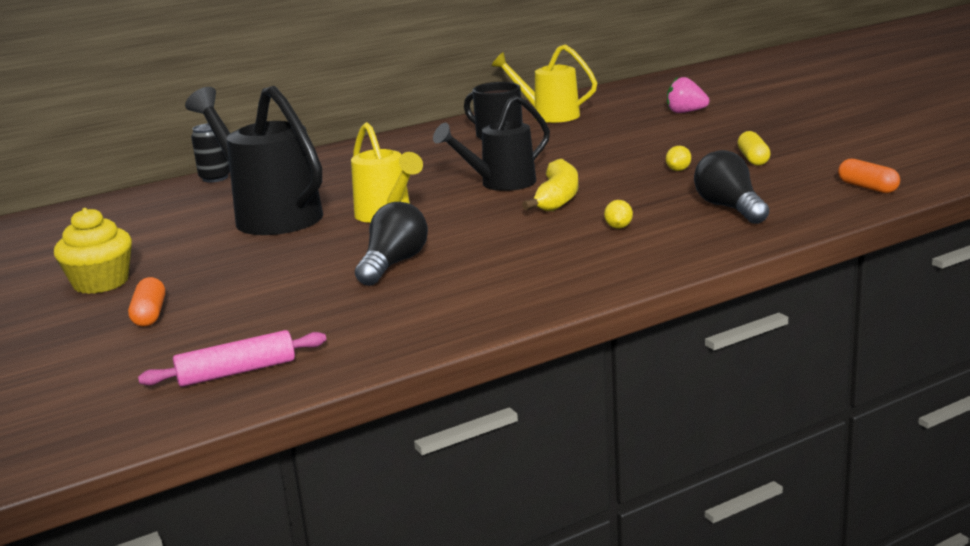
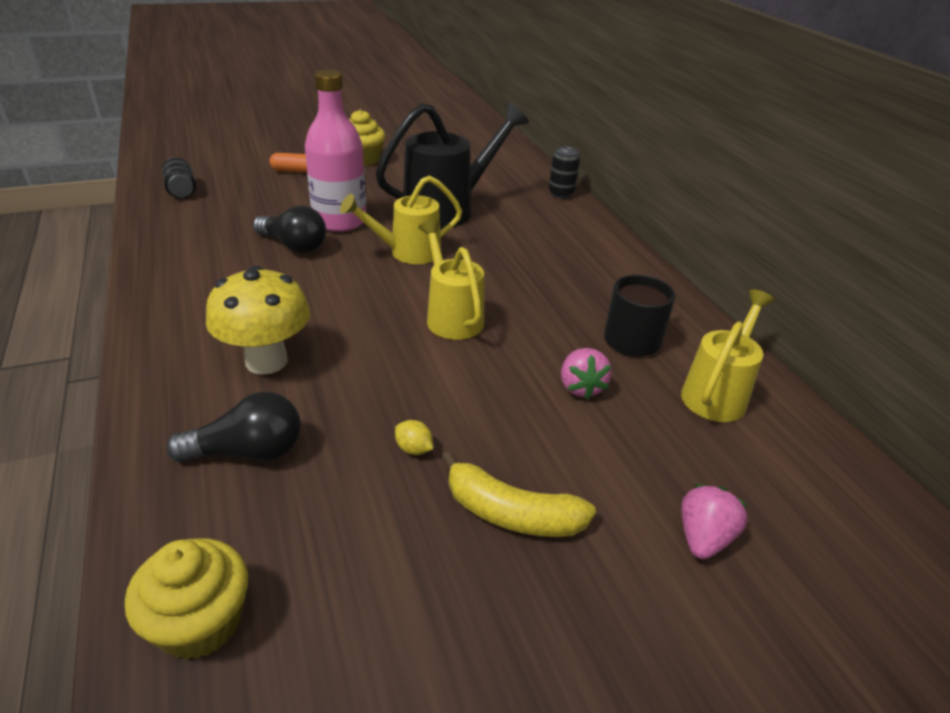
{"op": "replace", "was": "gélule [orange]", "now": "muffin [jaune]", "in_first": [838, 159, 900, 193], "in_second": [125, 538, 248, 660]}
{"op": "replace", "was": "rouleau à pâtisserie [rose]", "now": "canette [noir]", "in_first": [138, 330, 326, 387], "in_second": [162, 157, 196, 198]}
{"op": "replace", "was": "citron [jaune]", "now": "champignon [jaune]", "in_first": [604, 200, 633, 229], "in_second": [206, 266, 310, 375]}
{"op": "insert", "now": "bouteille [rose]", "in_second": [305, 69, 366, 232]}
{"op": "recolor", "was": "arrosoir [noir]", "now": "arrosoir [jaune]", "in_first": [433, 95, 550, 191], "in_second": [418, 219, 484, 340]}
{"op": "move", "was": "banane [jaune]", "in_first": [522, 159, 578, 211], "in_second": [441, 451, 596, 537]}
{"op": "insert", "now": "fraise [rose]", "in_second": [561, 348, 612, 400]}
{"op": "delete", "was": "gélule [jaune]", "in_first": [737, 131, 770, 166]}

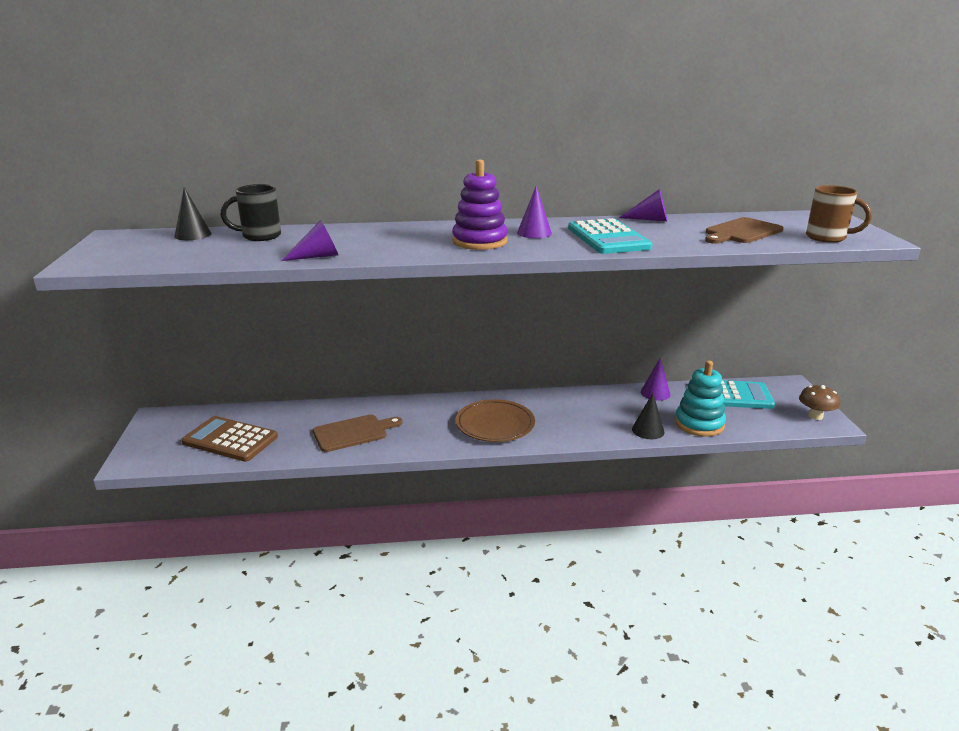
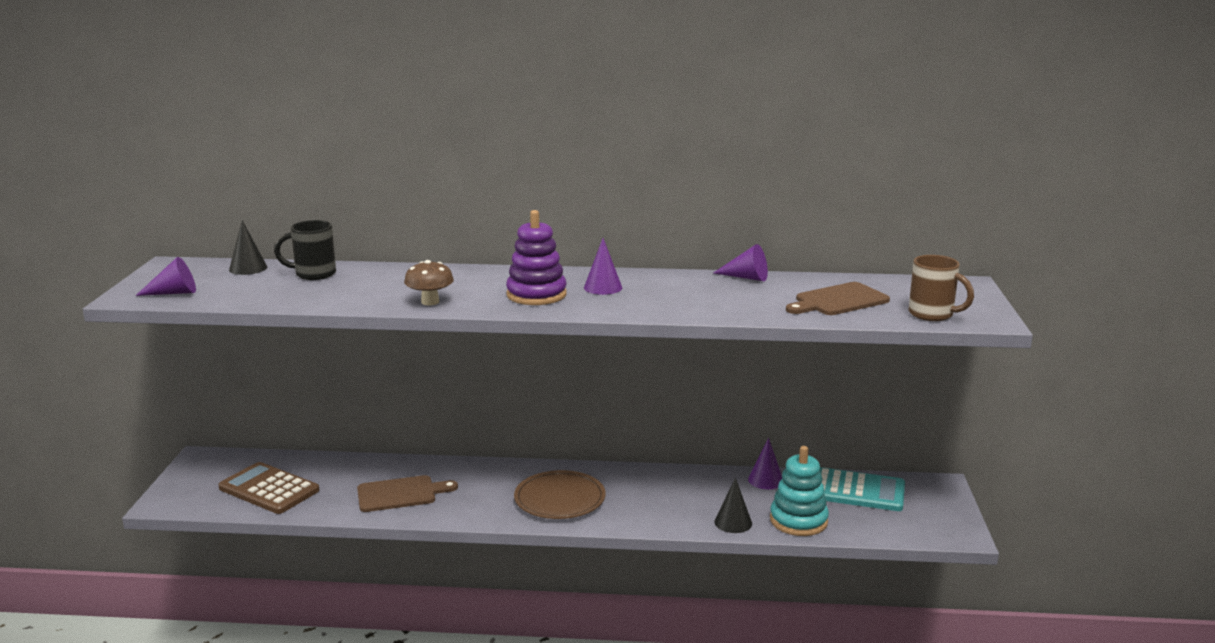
{"op": "move", "was": "cône [violet]", "in_first": [281, 220, 338, 261], "in_second": [135, 257, 196, 296]}
{"op": "move", "was": "champignon [marron]", "in_first": [799, 385, 840, 420], "in_second": [404, 260, 454, 305]}
{"op": "delete", "was": "calculatrice [turquoise]", "in_first": [568, 218, 653, 254]}

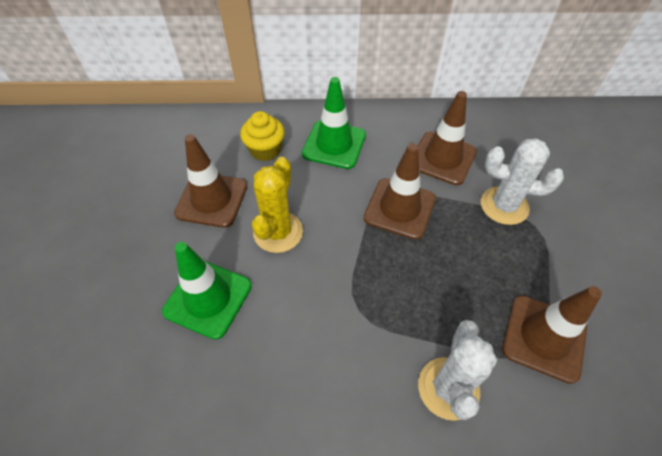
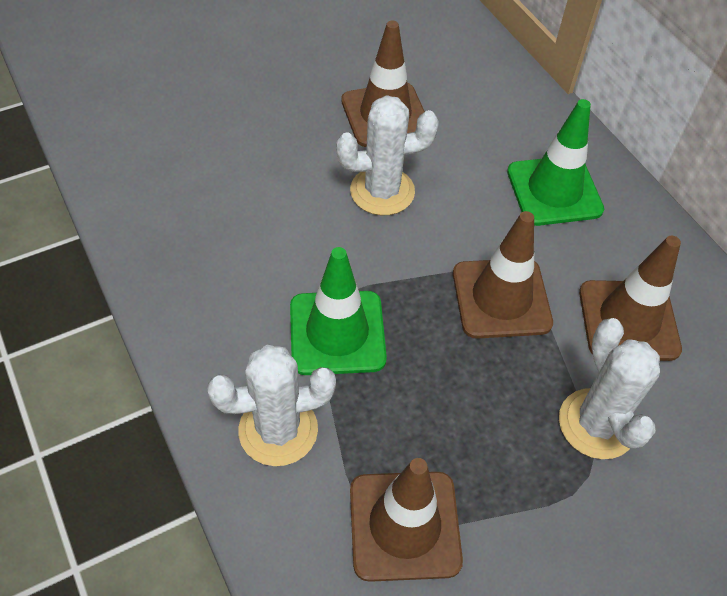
{"op": "move", "was": "cône de chantier [vert]", "in_first": [162, 242, 252, 340], "in_second": [290, 247, 387, 375]}
{"op": "recolor", "was": "cactus [jaune]", "now": "cactus [blanc]", "in_first": [252, 157, 303, 253], "in_second": [336, 95, 439, 215]}
{"op": "delete", "was": "muffin [jaune]", "in_first": [240, 111, 285, 161]}

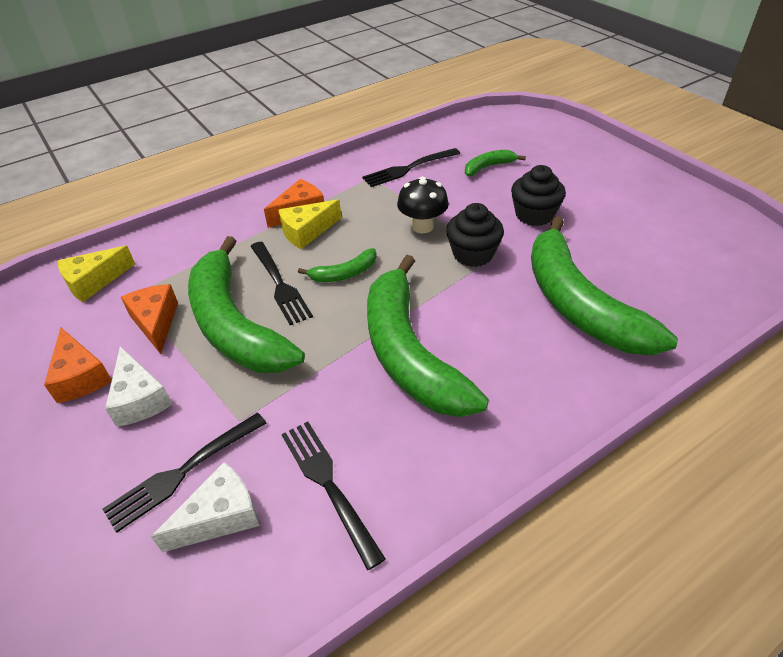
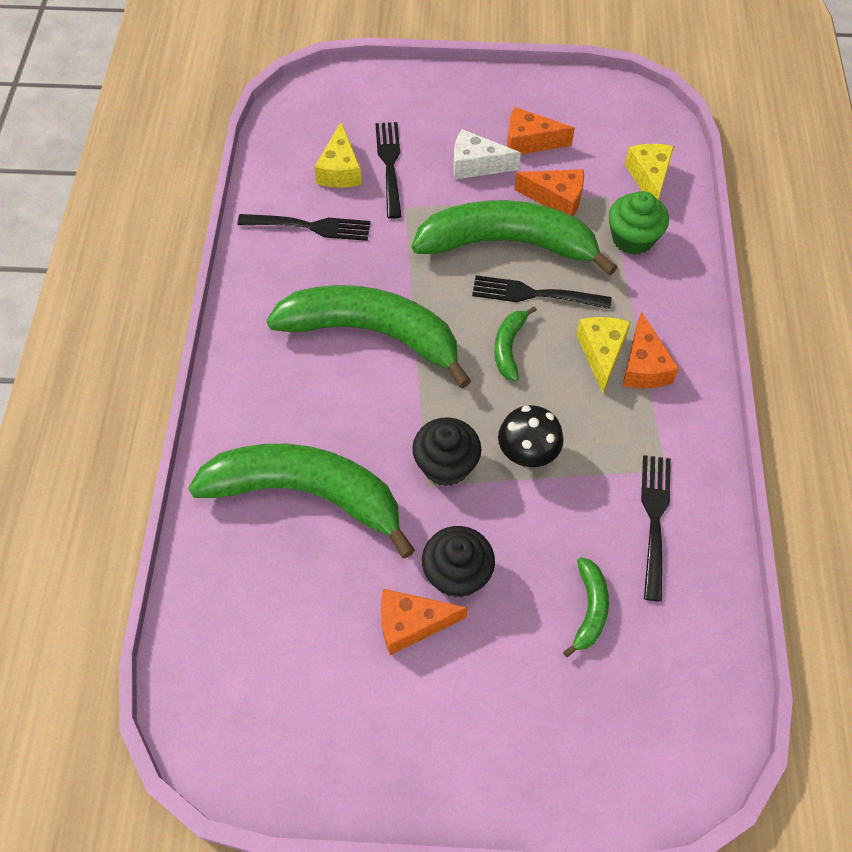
{"op": "recolor", "was": "fromage [blanc]", "now": "fromage [jaune]", "in_first": [151, 462, 260, 552], "in_second": [314, 122, 362, 188]}
{"op": "insert", "now": "fromage [orange]", "in_second": [381, 589, 468, 655]}
{"op": "insert", "now": "muffin [vert]", "in_second": [609, 191, 669, 255]}

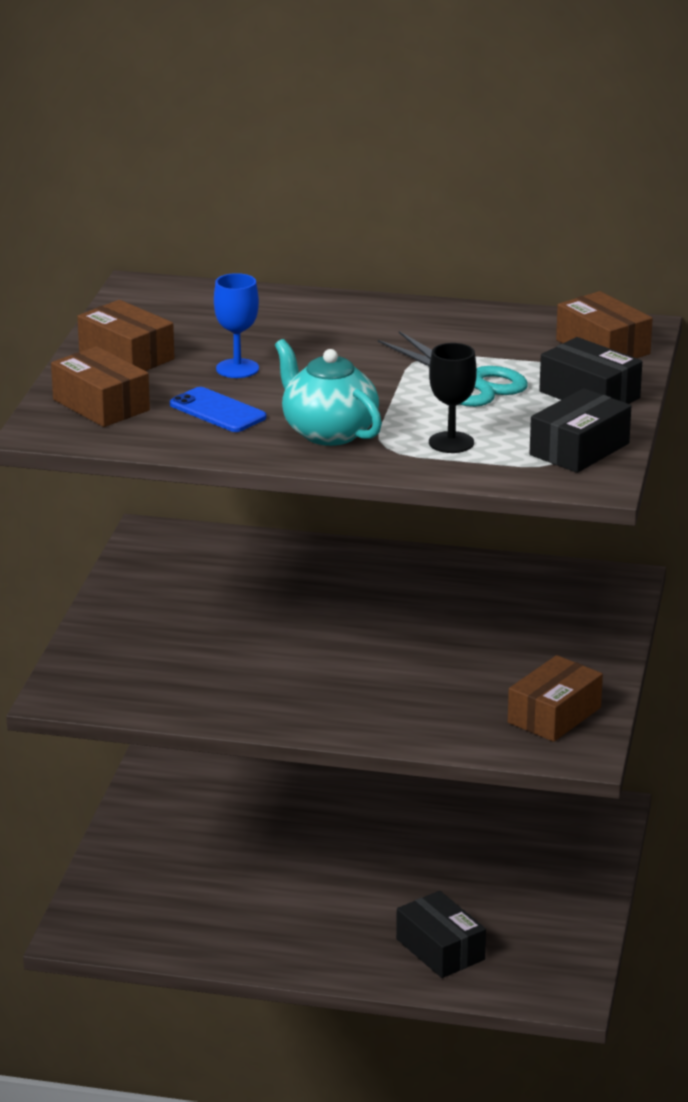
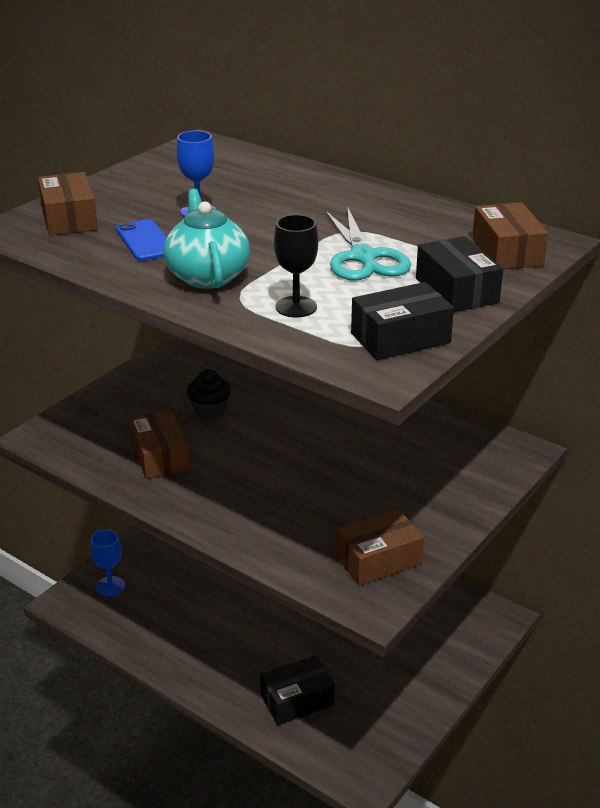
{"op": "insert", "now": "verre à pied [bleu]", "in_second": [90, 529, 125, 597]}
{"op": "move", "was": "boîte [marron]", "in_first": [77, 300, 174, 371], "in_second": [128, 410, 190, 479]}
{"op": "insert", "now": "muffin [noir]", "in_second": [187, 369, 231, 419]}
{"op": "rotate", "was": "boîte [noir]", "in_first": [396, 891, 486, 978], "in_second": [260, 655, 335, 725], "clockwise": 75}

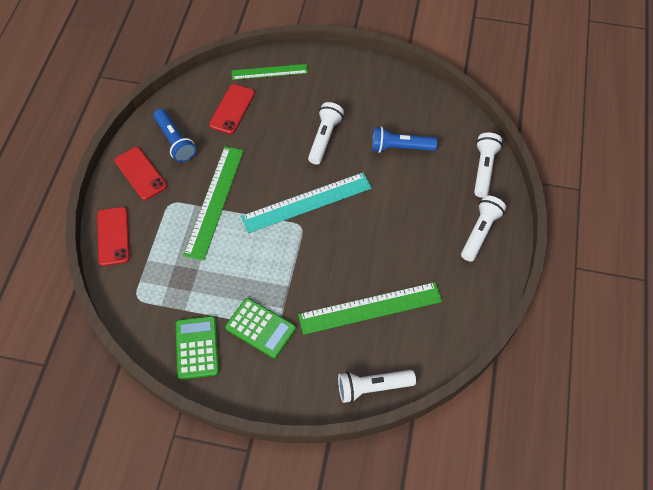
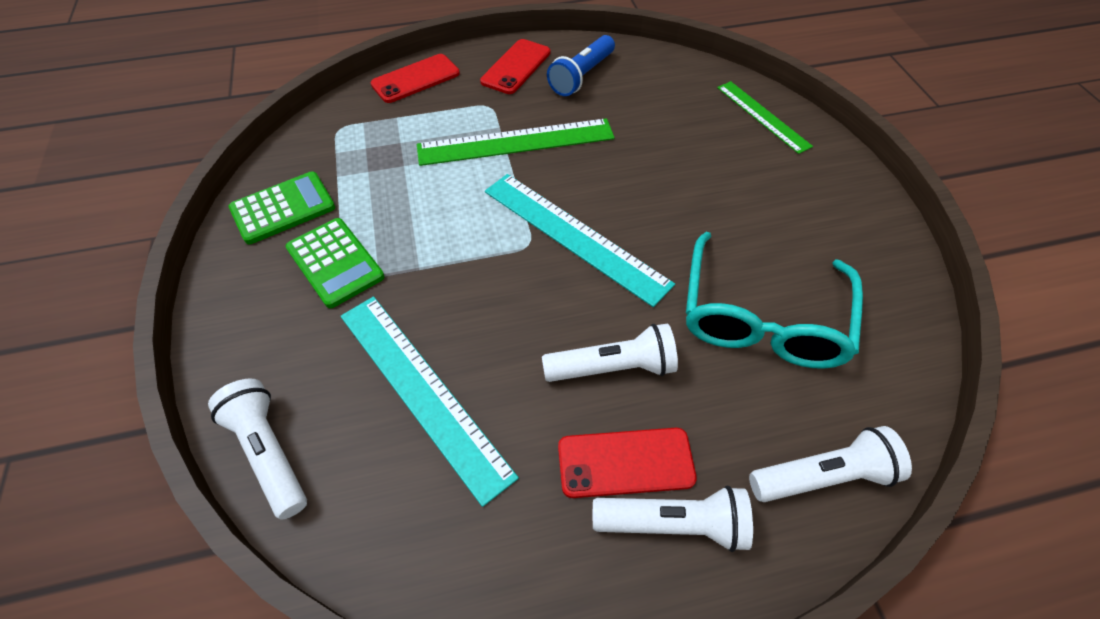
{"op": "rotate", "was": "calculatrice [vert]", "in_first": [225, 298, 296, 358], "in_second": [286, 218, 385, 308], "clockwise": -45}
{"op": "recolor", "was": "règle [vert]", "now": "règle [turquoise]", "in_first": [298, 282, 442, 335], "in_second": [341, 296, 519, 507]}
{"op": "move", "was": "lampe de poche [blanc]", "in_first": [308, 102, 344, 165], "in_second": [542, 324, 678, 382]}
{"op": "move", "was": "téléphone [rouge]", "in_first": [209, 84, 255, 134], "in_second": [558, 428, 697, 498]}
{"op": "replace", "was": "lampe de poche [bleu]", "now": "lunettes [turquoise]", "in_first": [372, 127, 438, 153], "in_second": [686, 232, 863, 369]}

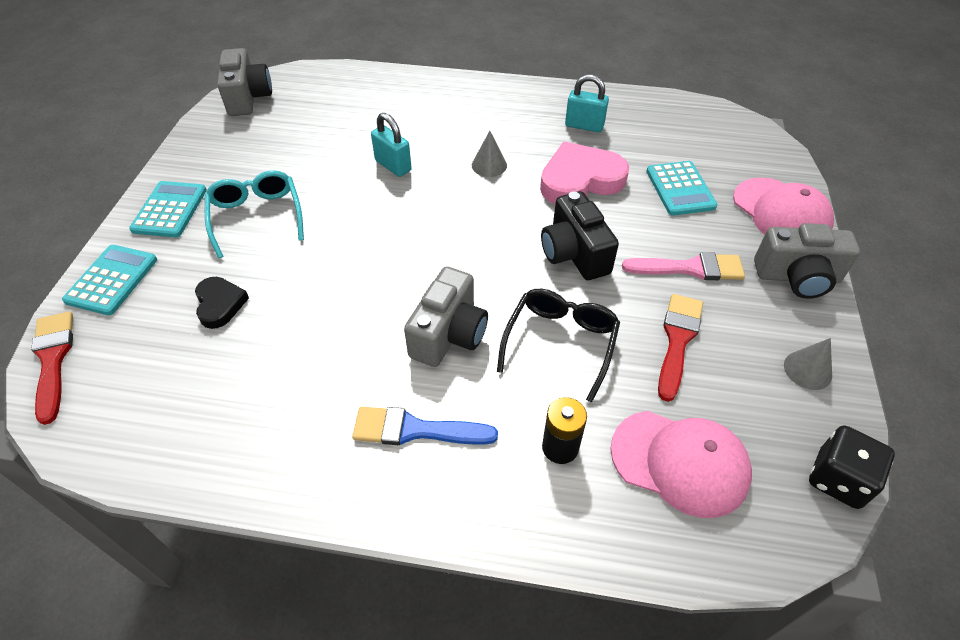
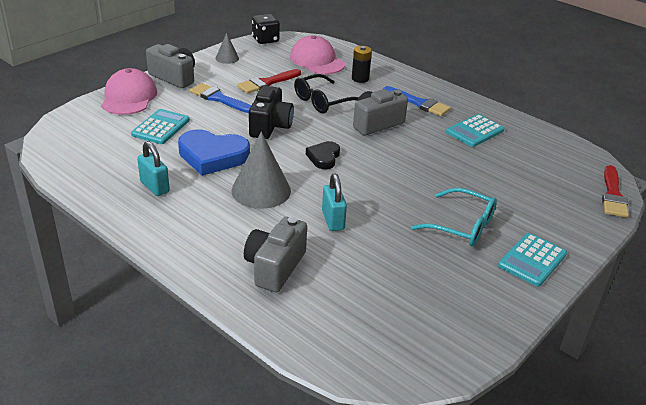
{"op": "recolor", "was": "cœur [rose]", "now": "cœur [bleu]", "in_first": [540, 142, 629, 204], "in_second": [178, 129, 250, 176]}
{"op": "recolor", "was": "pinceau [rose]", "now": "pinceau [bleu]", "in_first": [622, 252, 745, 280], "in_second": [189, 83, 251, 113]}
{"op": "resize", "was": "cône [gris]", "in_first": [472, 131, 507, 177], "in_second": [231, 132, 291, 209], "ratio": 1.91}
{"op": "move", "was": "appareil photo [gris]", "in_first": [217, 48, 272, 116], "in_second": [244, 217, 307, 292]}
{"op": "move", "was": "cœur [noir]", "in_first": [195, 277, 249, 329], "in_second": [306, 141, 340, 169]}
{"op": "rotate", "was": "lunettes [turquoise]", "in_first": [205, 170, 304, 258], "in_second": [411, 188, 497, 247], "clockwise": -75}
{"op": "move", "was": "calculatrice [turquoise]", "in_first": [62, 245, 157, 315], "in_second": [446, 114, 504, 147]}

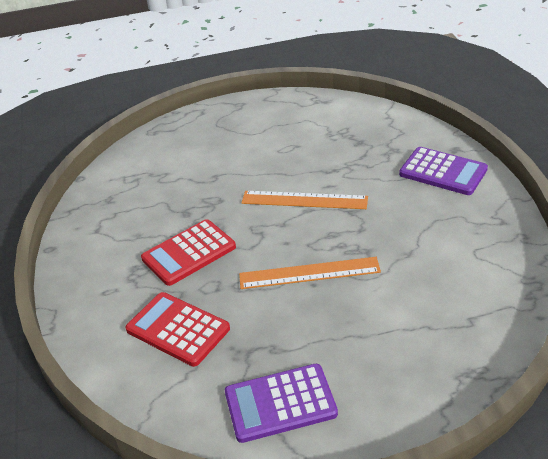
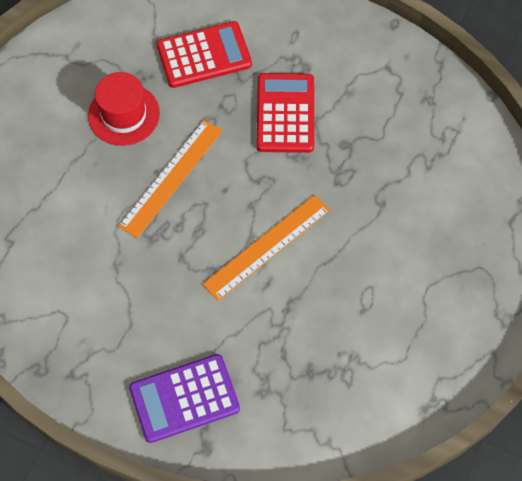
{"op": "insert", "now": "chapeau [rouge]", "in_second": [88, 72, 160, 146]}
{"op": "delete", "was": "calculatrice [violet]", "in_first": [225, 364, 338, 443]}

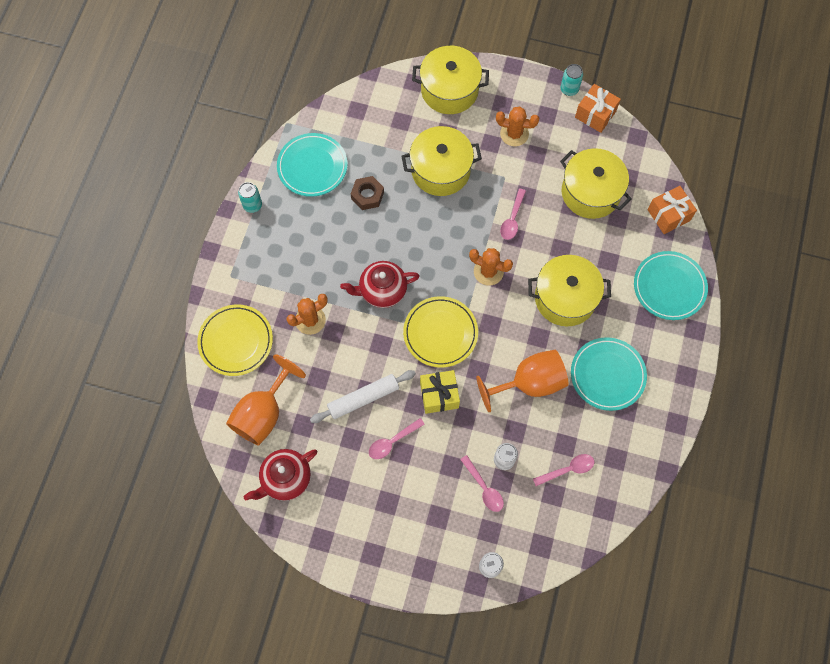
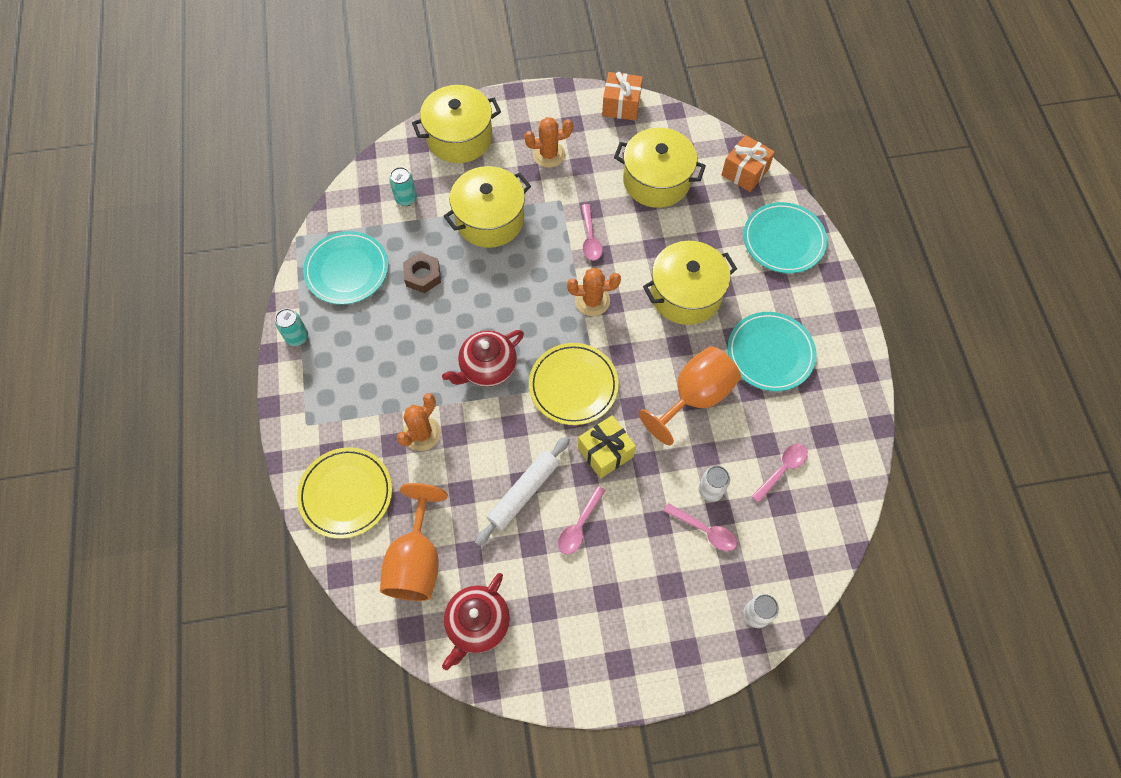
{"op": "move", "was": "canette [turquoise]", "in_first": [561, 64, 583, 96], "in_second": [389, 167, 417, 206]}

